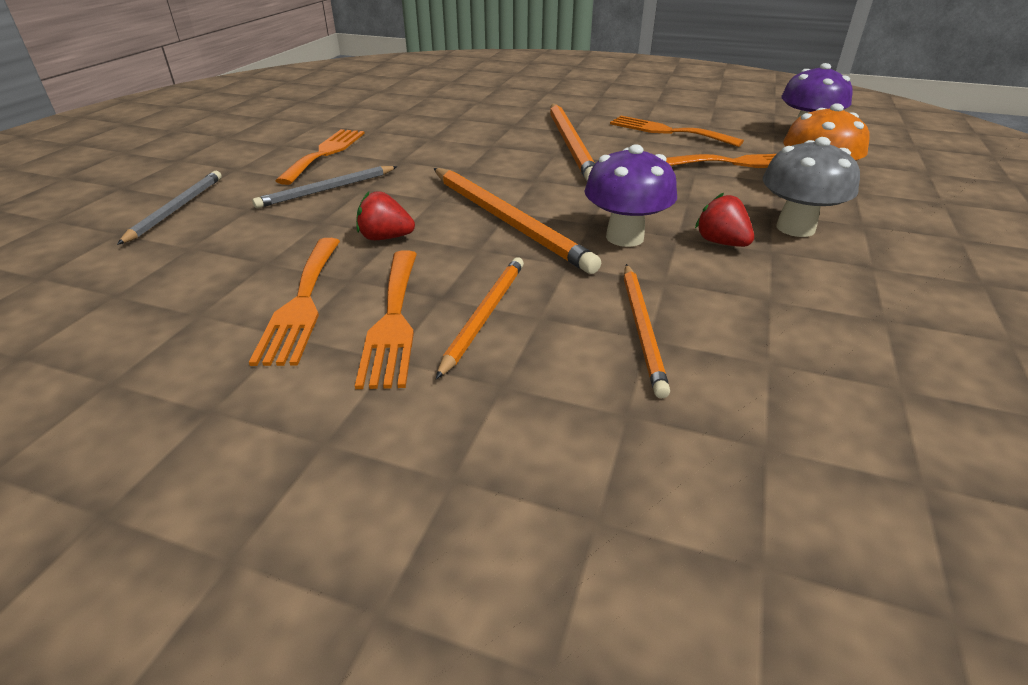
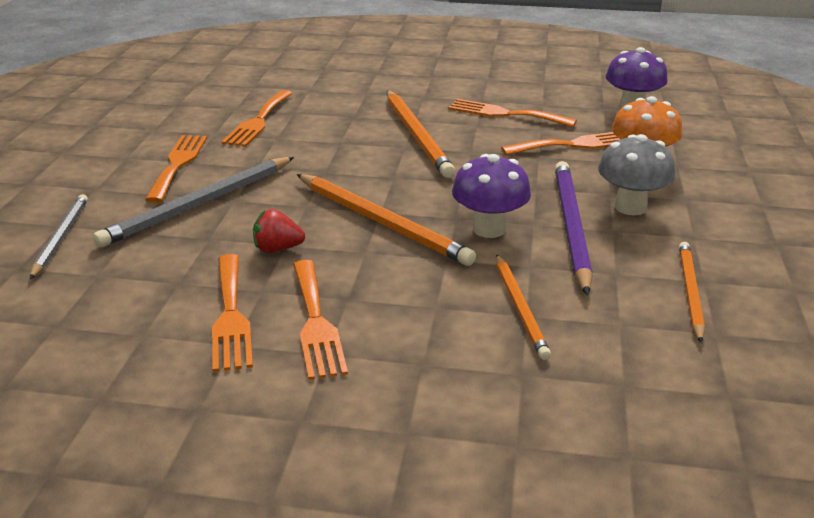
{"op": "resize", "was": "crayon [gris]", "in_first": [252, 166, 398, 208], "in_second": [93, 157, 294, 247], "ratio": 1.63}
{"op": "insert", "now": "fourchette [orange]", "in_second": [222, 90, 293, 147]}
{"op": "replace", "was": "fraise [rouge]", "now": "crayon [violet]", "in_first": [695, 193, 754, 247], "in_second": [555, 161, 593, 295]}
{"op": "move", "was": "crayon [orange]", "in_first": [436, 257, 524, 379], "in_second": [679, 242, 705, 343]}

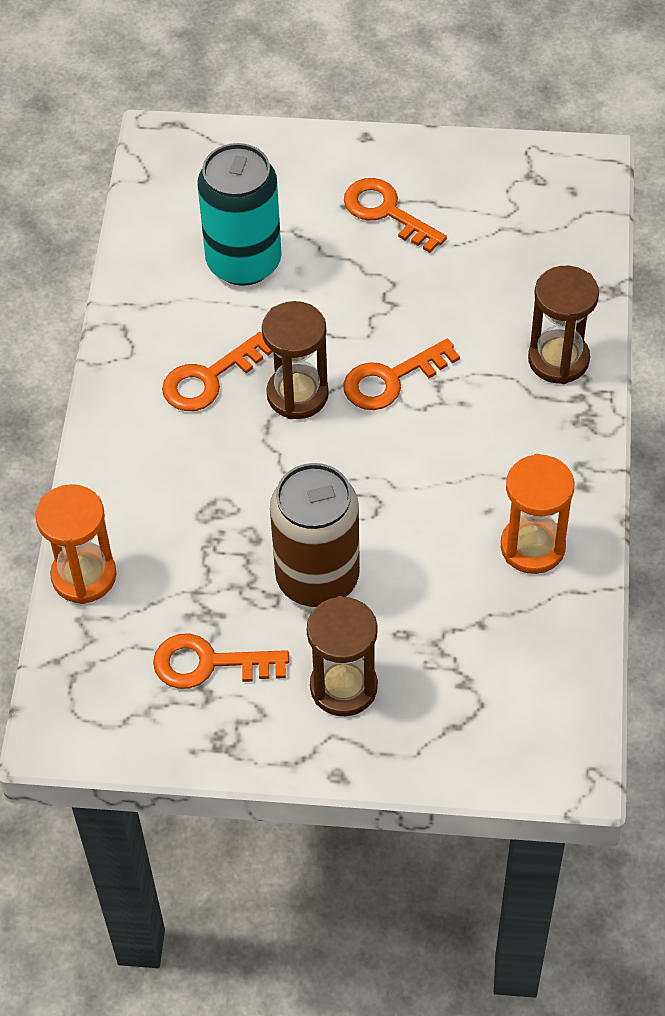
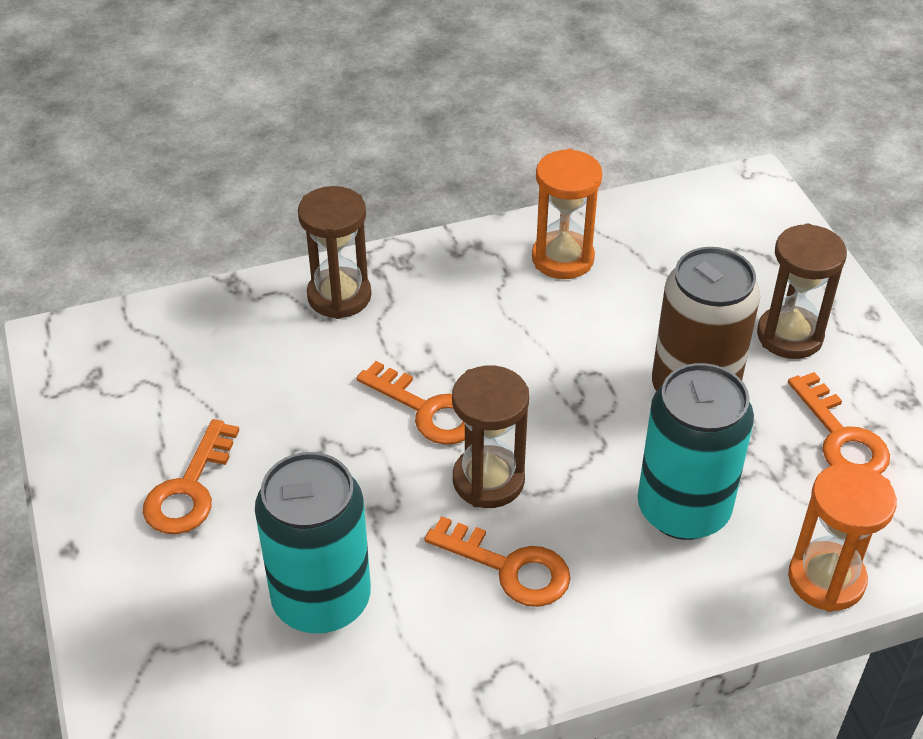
{"op": "insert", "now": "canette [turquoise]", "in_second": [637, 363, 754, 540]}

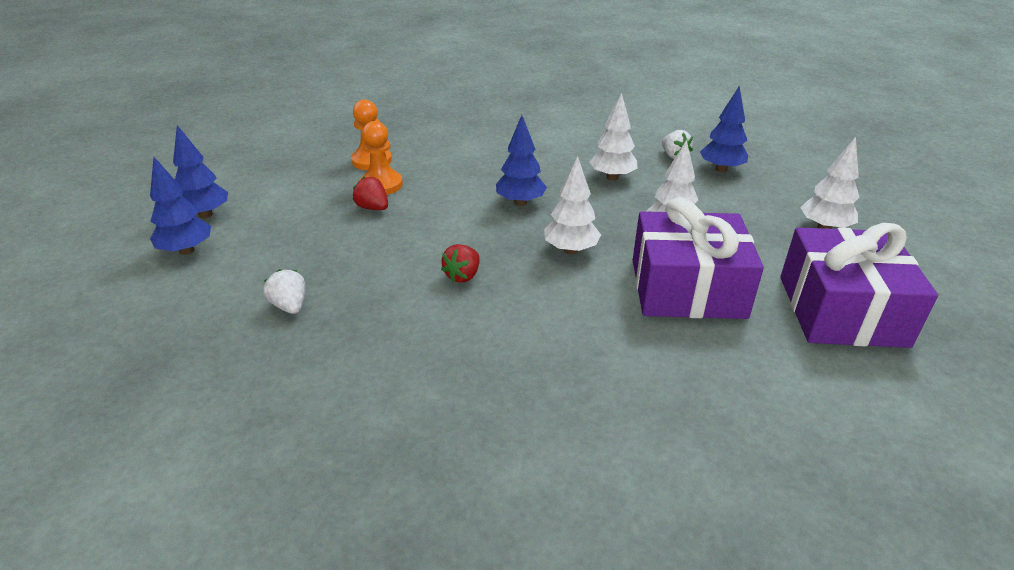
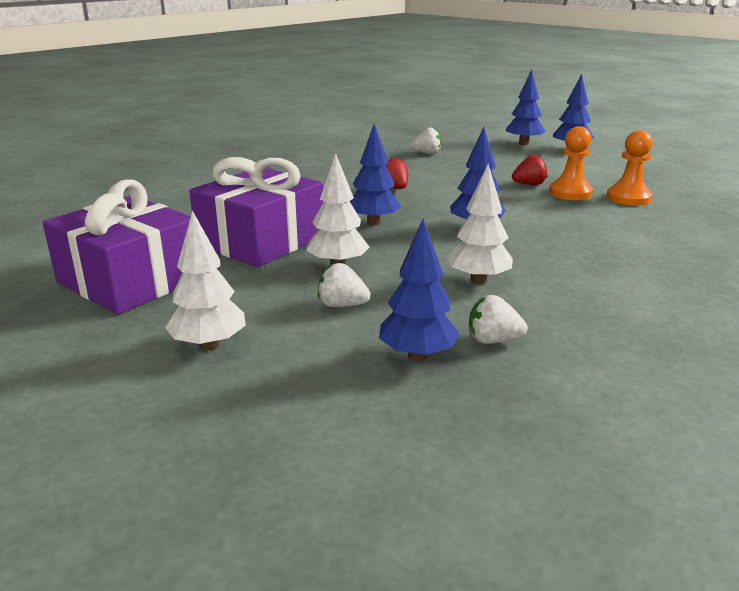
{"op": "insert", "now": "fraise [blanc]", "in_second": [318, 263, 371, 307]}
{"op": "recolor", "was": "arbre [blanc]", "now": "arbre [bleu]", "in_first": [544, 156, 601, 254], "in_second": [350, 124, 402, 225]}

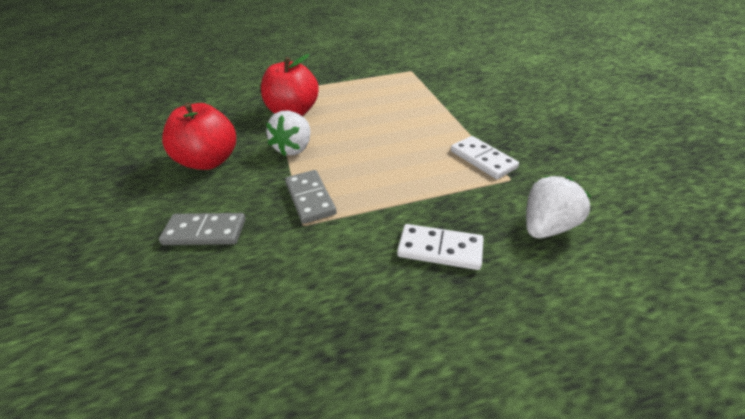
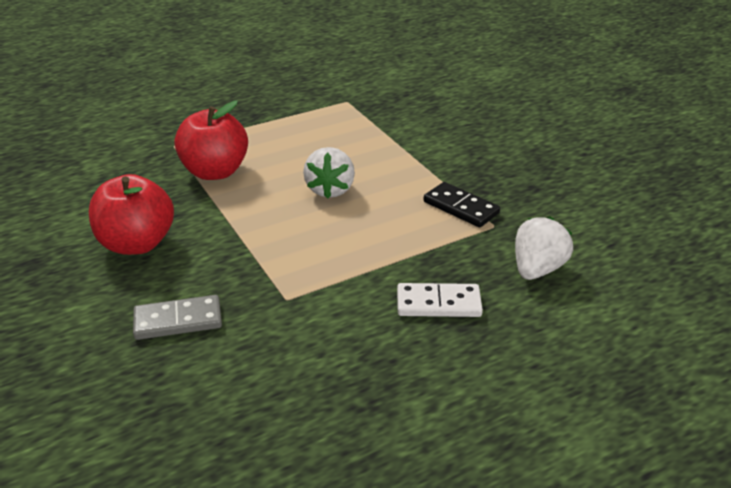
{"op": "move", "was": "fraise [blanc]", "in_first": [266, 111, 310, 156], "in_second": [303, 147, 355, 199]}
{"op": "recolor", "was": "domino [blanc]", "now": "domino [noir]", "in_first": [451, 136, 519, 179], "in_second": [424, 182, 500, 227]}
{"op": "delete", "was": "domino [gris]", "in_first": [285, 170, 337, 224]}

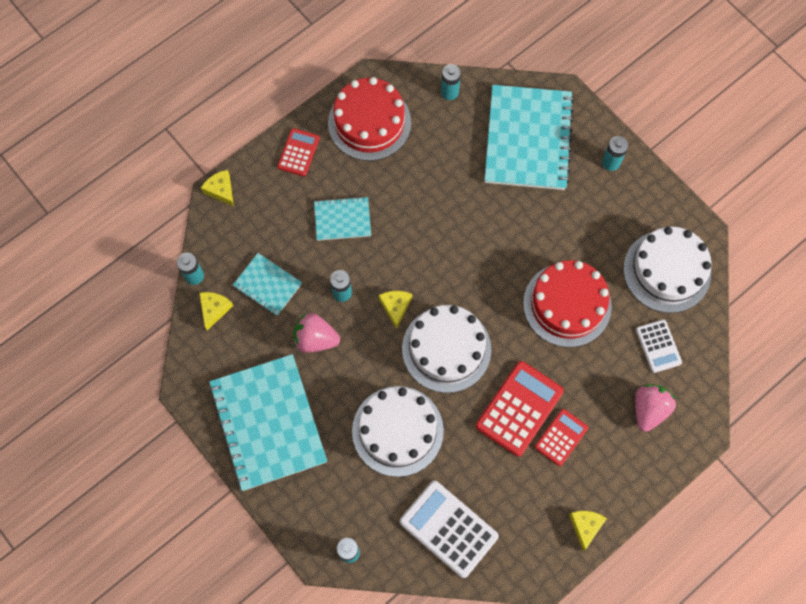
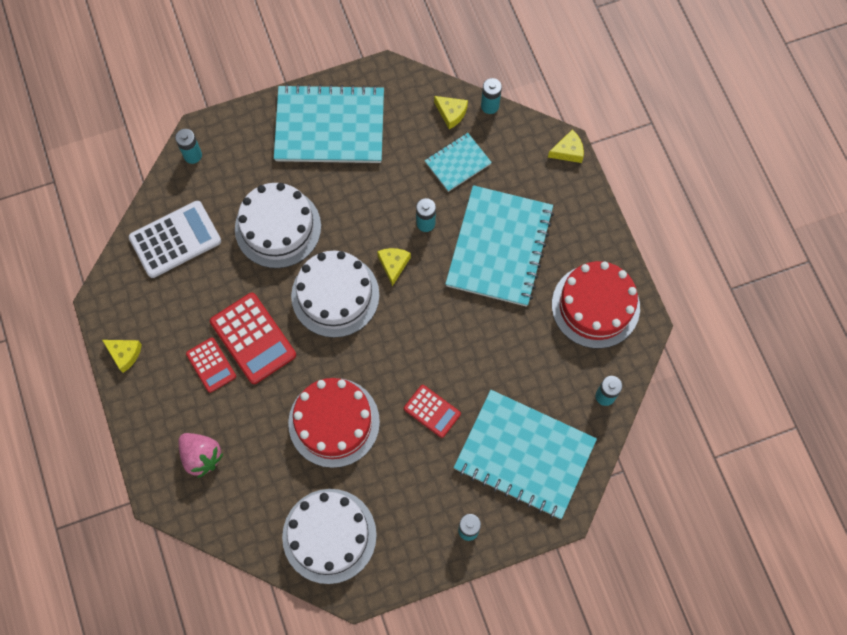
{"op": "rotate", "was": "fromage [jaune]", "in_first": [379, 291, 412, 329], "in_second": [377, 248, 411, 286], "clockwise": -105}
{"op": "move", "was": "calculatrice [rouge]", "in_first": [277, 128, 320, 176], "in_second": [404, 385, 461, 438]}
{"op": "resize", "was": "carnet [turquoise]", "in_first": [314, 196, 371, 241], "in_second": [445, 185, 554, 307], "ratio": 2.0}
{"op": "delete", "was": "fraise [rose]", "in_first": [293, 313, 340, 353]}
{"op": "delete", "was": "calculatrice [blanc]", "in_first": [636, 319, 682, 373]}

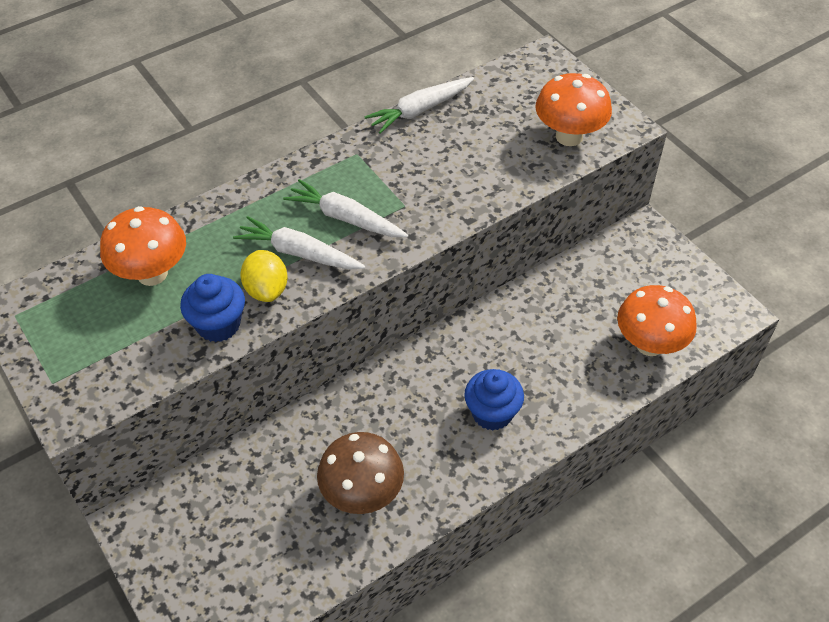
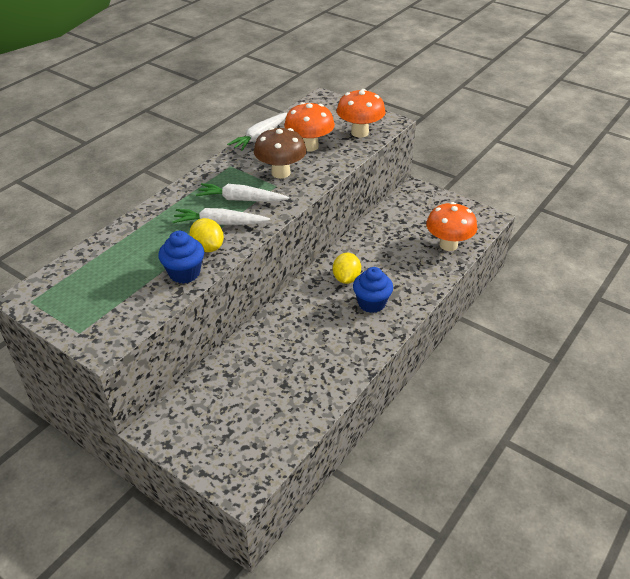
{"op": "move", "was": "champignon [marron]", "in_first": [317, 432, 404, 514], "in_second": [254, 128, 307, 179]}
{"op": "move", "was": "champignon [orange]", "in_first": [100, 206, 186, 286], "in_second": [284, 102, 335, 152]}
{"op": "insert", "now": "citron [jaune]", "in_second": [333, 253, 361, 284]}

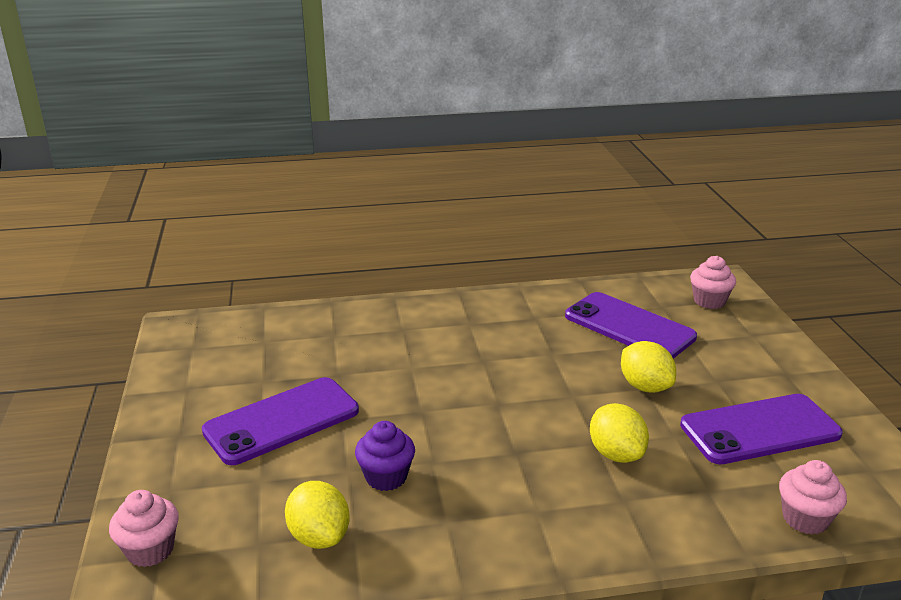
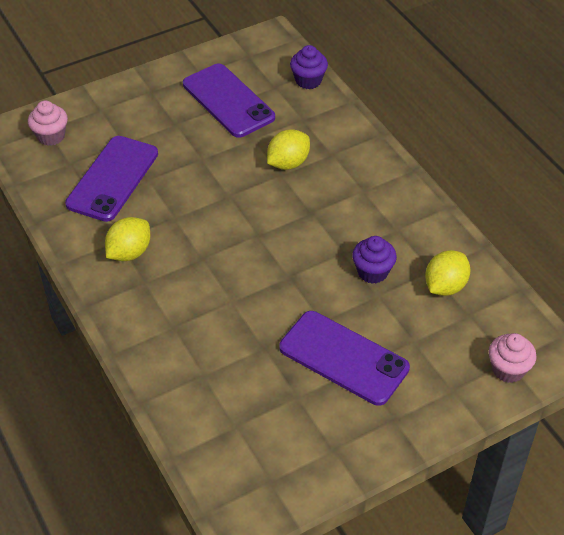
{"op": "move", "was": "citron [jaune]", "in_first": [621, 341, 676, 393], "in_second": [105, 217, 150, 261]}
{"op": "recolor", "was": "muffin [rose]", "now": "muffin [violet]", "in_first": [779, 460, 847, 535], "in_second": [290, 45, 328, 89]}

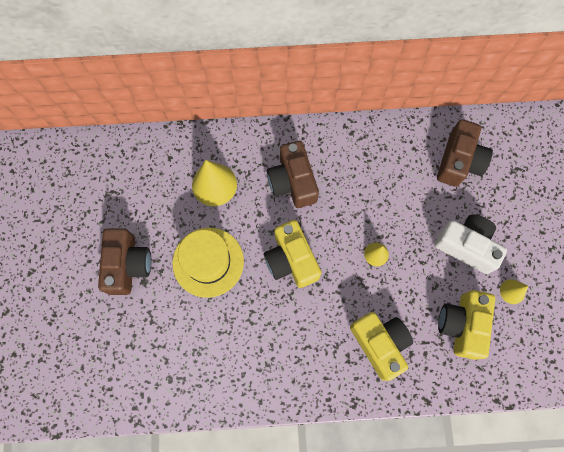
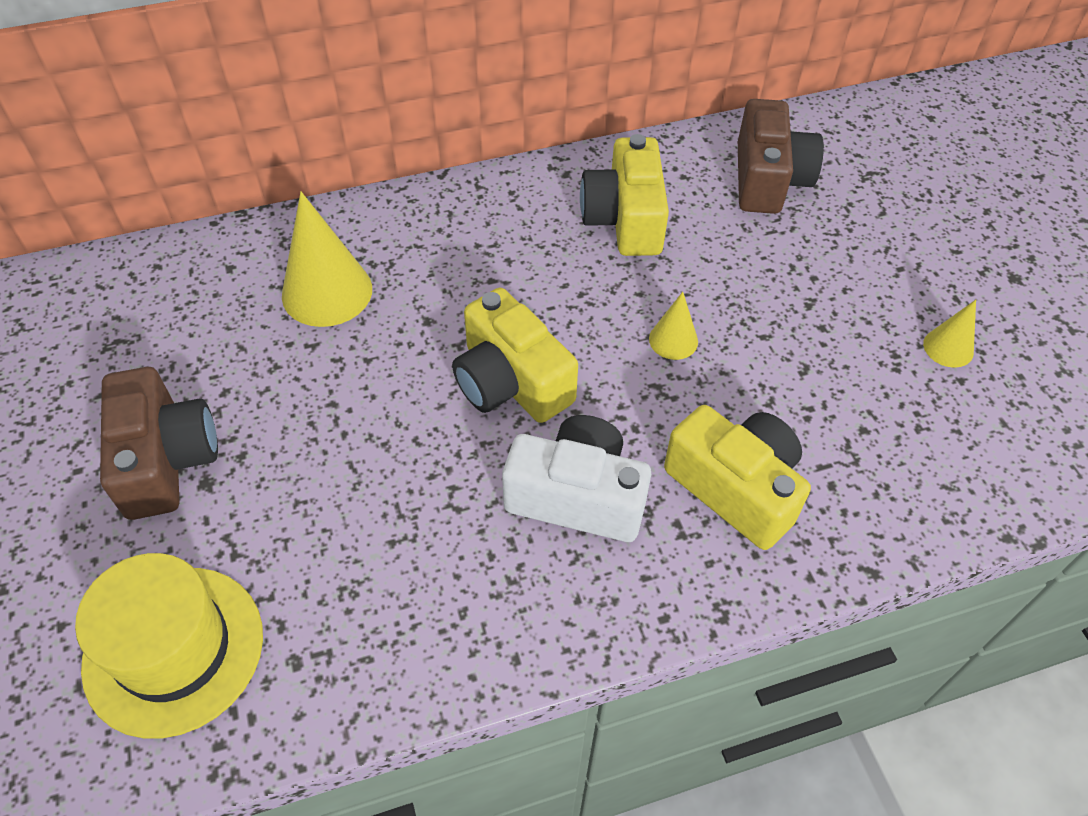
{"op": "move", "was": "chapeau [jaune]", "in_first": [172, 228, 244, 298], "in_second": [75, 553, 263, 739]}
{"op": "move", "was": "appareil photo [blanc]", "in_first": [434, 215, 507, 274], "in_second": [502, 415, 651, 542]}
{"op": "move", "was": "appareil photo [jaune]", "in_first": [438, 290, 495, 360], "in_second": [580, 134, 669, 256]}
{"op": "delete", "was": "appareil photo [marron]", "in_first": [267, 141, 319, 208]}

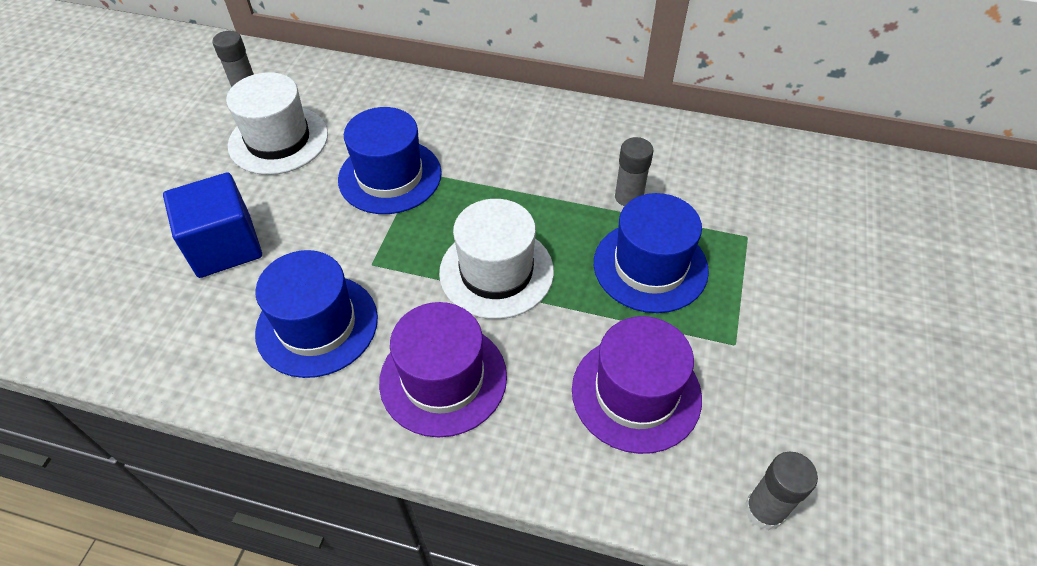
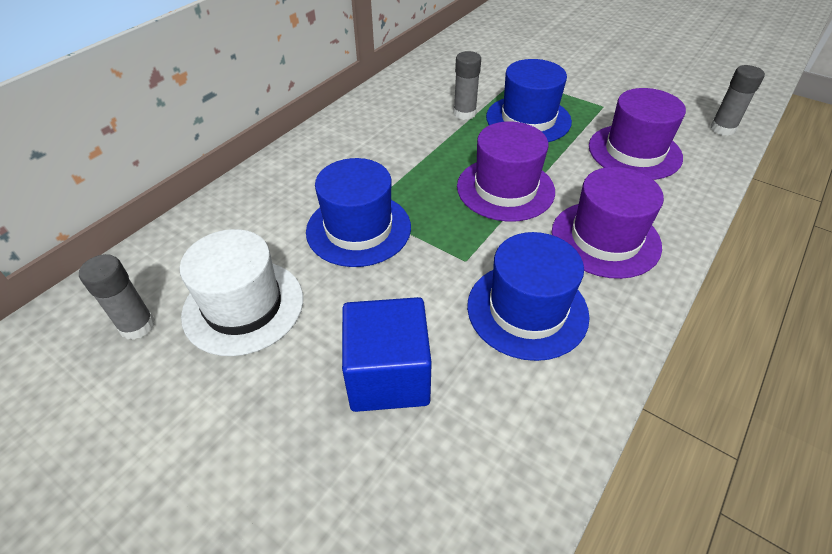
{"op": "recolor", "was": "chapeau [blanc]", "now": "chapeau [violet]", "in_first": [439, 199, 554, 319], "in_second": [457, 121, 555, 222]}

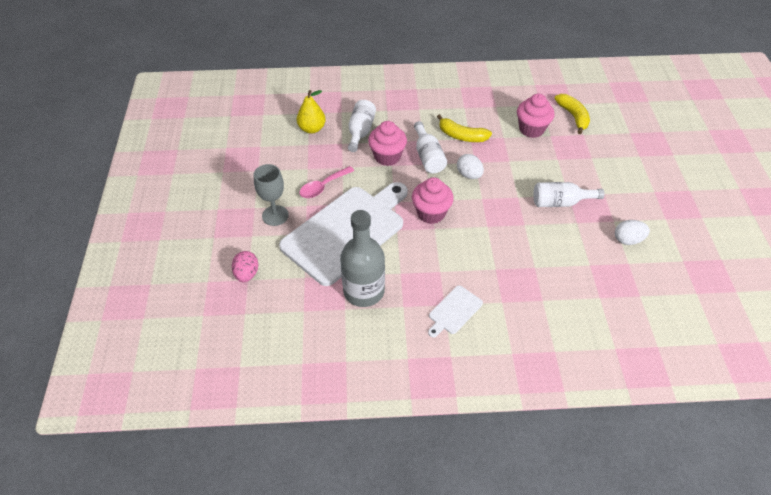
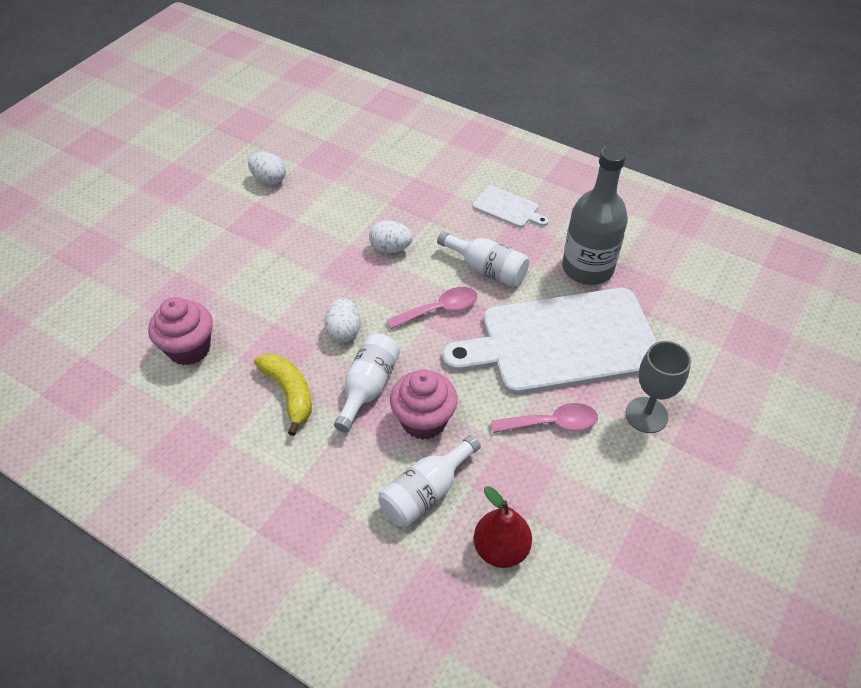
{"op": "insert", "now": "œuf [blanc]", "in_second": [369, 220, 413, 253]}
{"op": "replace", "was": "muffin [rose]", "now": "cuillère [rose]", "in_first": [412, 177, 454, 224], "in_second": [387, 287, 478, 329]}
{"op": "move", "was": "bouteille [blanc]", "in_first": [533, 182, 605, 207], "in_second": [437, 231, 529, 288]}
{"op": "rotate", "was": "planche à découper [blanc]", "in_first": [428, 285, 483, 338], "in_second": [472, 185, 549, 228], "clockwise": 45}
{"op": "recolor", "was": "poire [jaune]", "now": "poire [rouge]", "in_first": [297, 90, 326, 134], "in_second": [474, 486, 532, 568]}
{"op": "delete", "was": "œuf [rose]", "in_first": [232, 251, 259, 282]}
{"op": "delete", "was": "banane [jaune]", "in_first": [554, 94, 590, 134]}

